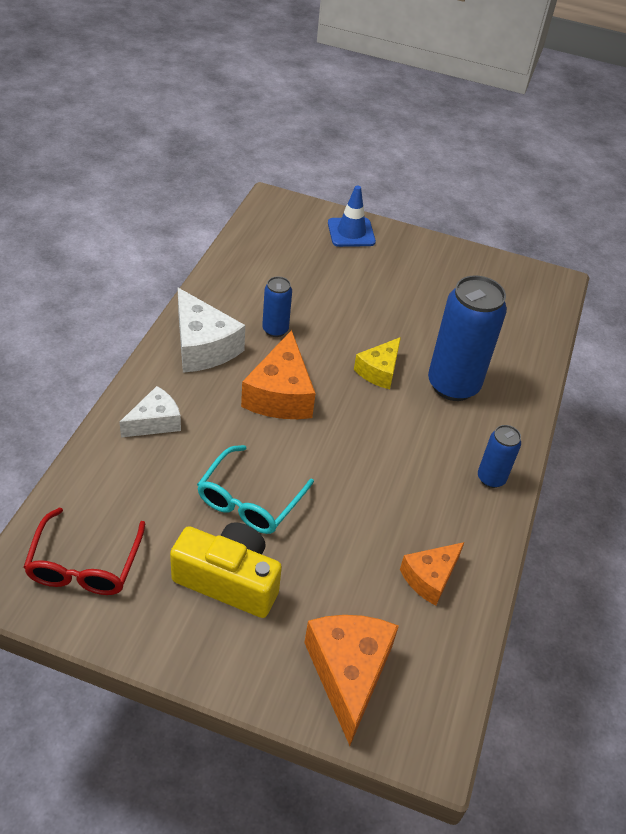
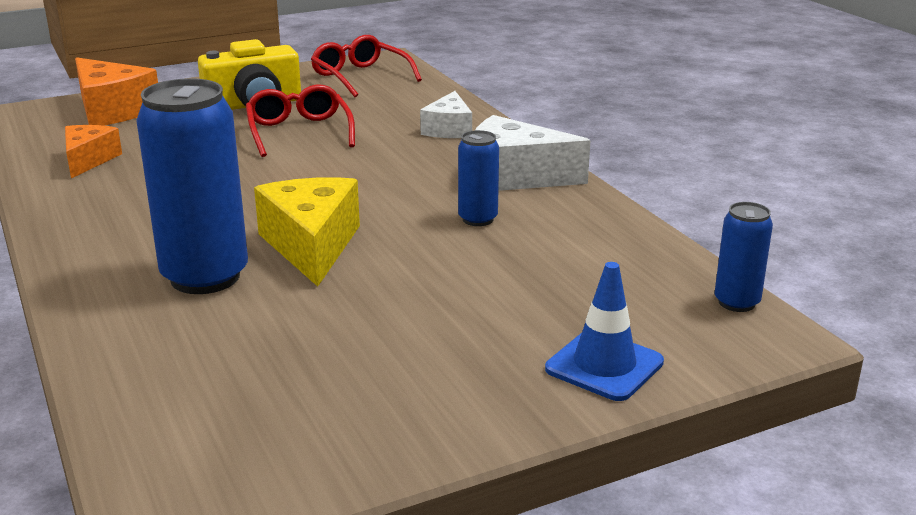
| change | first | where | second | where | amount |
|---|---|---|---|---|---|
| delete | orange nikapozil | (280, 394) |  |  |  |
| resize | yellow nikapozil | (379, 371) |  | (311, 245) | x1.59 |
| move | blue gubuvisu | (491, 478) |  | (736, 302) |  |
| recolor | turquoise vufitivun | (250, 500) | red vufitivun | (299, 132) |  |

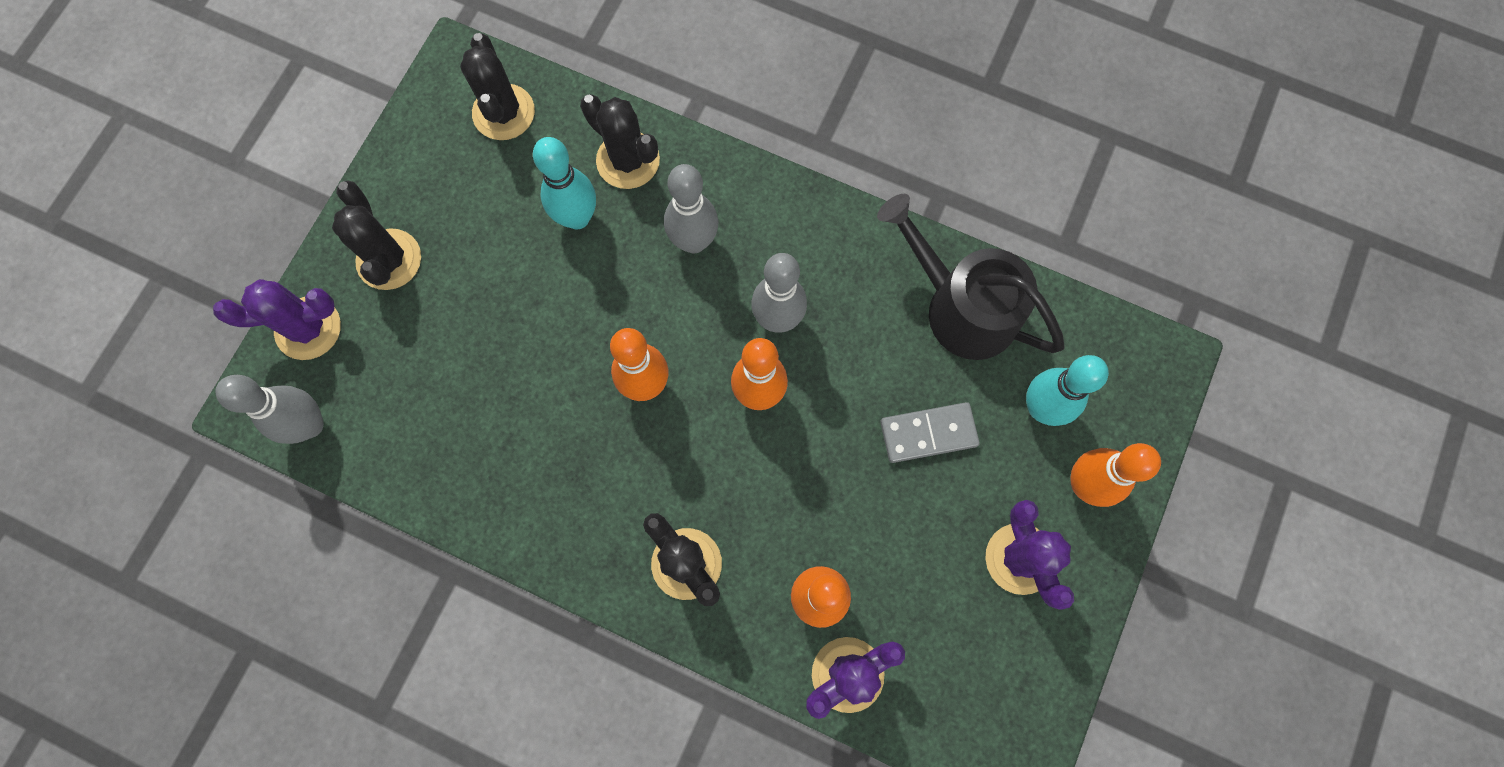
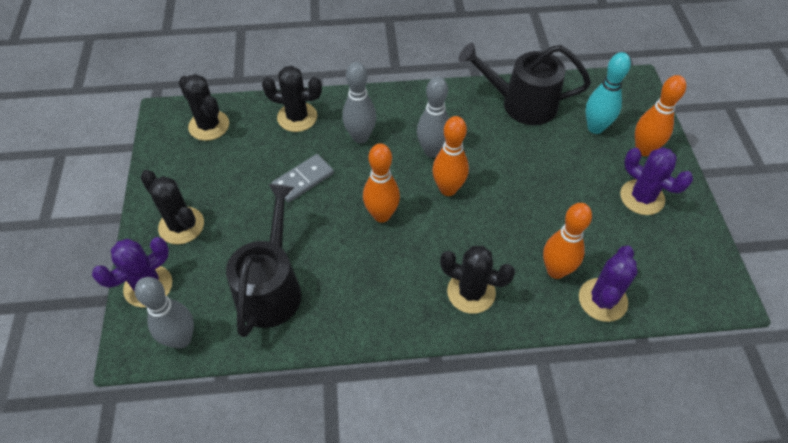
| change | first | where | second | where | amount |
|---|---|---|---|---|---|
| delete | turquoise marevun | (577, 217) |  |  |  |
| move | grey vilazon | (928, 433) |  | (303, 180) |  |
| insert |  |  | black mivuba | (271, 287) |  |

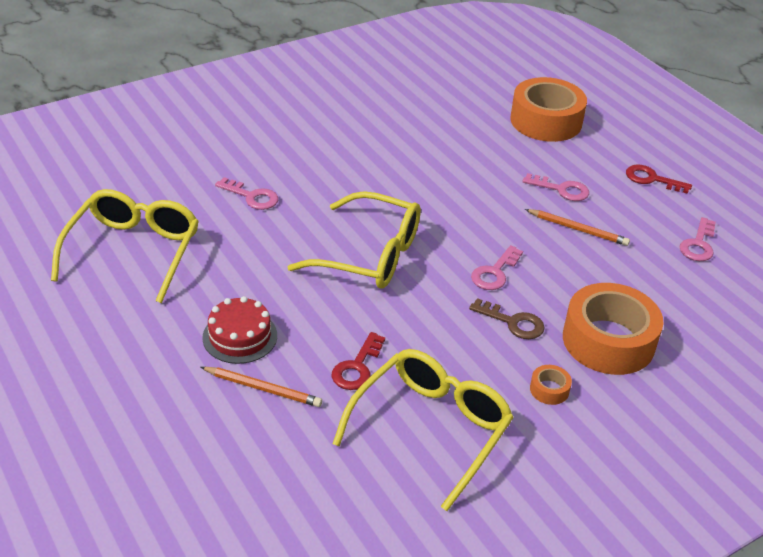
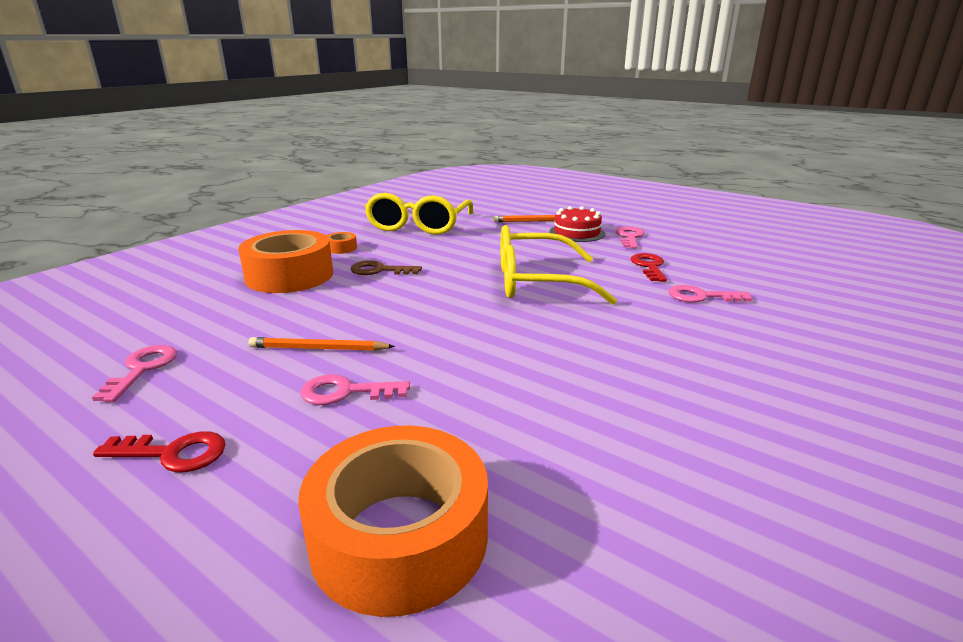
| change | first | where | second | where | amount |
|---|---|---|---|---|---|
| delete | yellow vufitivun | (134, 251) |  |  |  |
| move | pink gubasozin | (495, 272) |  | (629, 237) |  |
| move | red gubasozin | (357, 367) |  | (649, 266) |  |

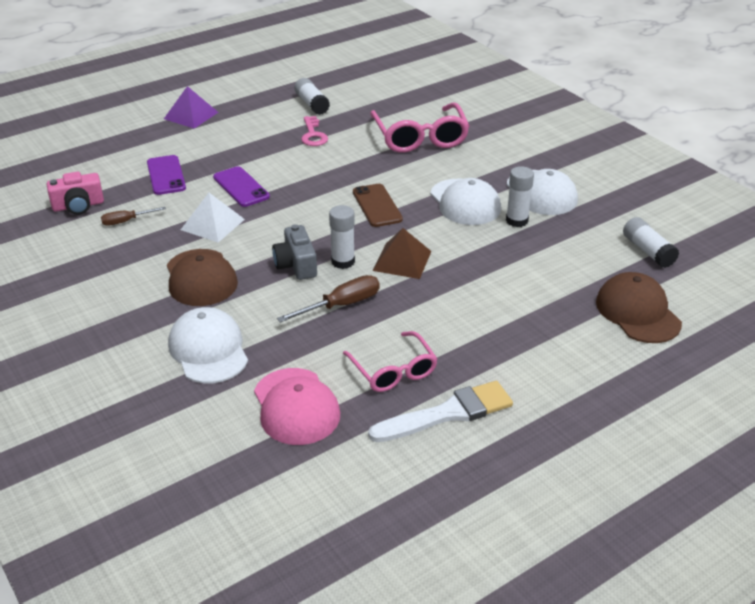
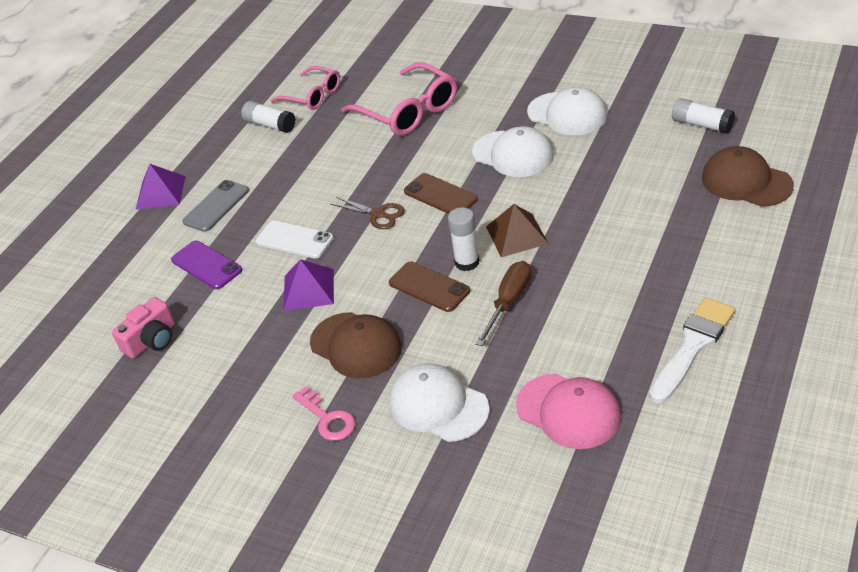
| change | first | where | second | where | amount |
|---|---|---|---|---|---|
| move | pink gubasozin | (313, 135) |  | (327, 418) |  |
| recolor | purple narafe | (241, 187) | white narafe | (294, 240) |  |
| delete | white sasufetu | (517, 221) |  |  |  |
| recolor | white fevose | (213, 224) | purple fevose | (308, 289) |  |
| delete | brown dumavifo | (126, 221) |  |  |  |
| replace | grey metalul | (296, 265) | brown narafe | (429, 287) |  |
| move | pink vufitivun | (393, 370) |  | (312, 95) |  |
| insert |  |  | grey narafe | (216, 206) |  |
| insert |  |  | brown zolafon | (378, 214) |  |

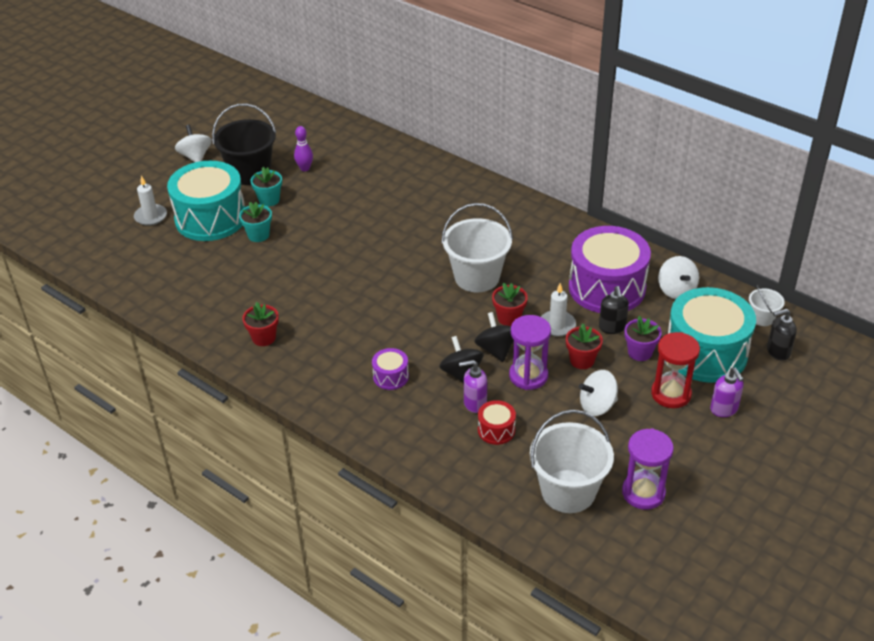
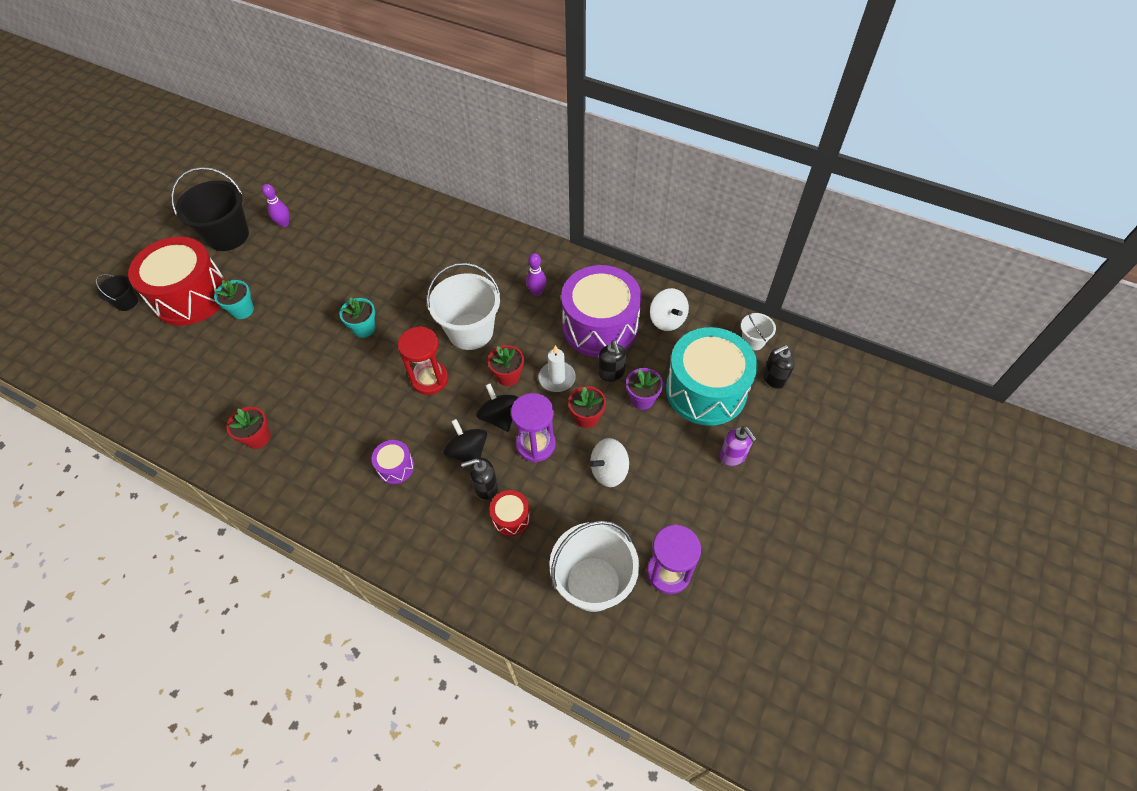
| change | first | where | second | where | amount |
|---|---|---|---|---|---|
| delete | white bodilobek | (195, 157) |  |  |  |
| recolor | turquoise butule | (210, 218) | red butule | (190, 296) |  |
| move | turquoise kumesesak | (269, 200) |  | (364, 328) |  |
| replace | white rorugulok | (151, 216) | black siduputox | (127, 302) |  |
| move | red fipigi | (671, 394) |  | (429, 379) |  |
| recolor | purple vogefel | (474, 403) | black vogefel | (485, 487) |  |
| insert |  |  | purple marevun | (537, 292) |  |

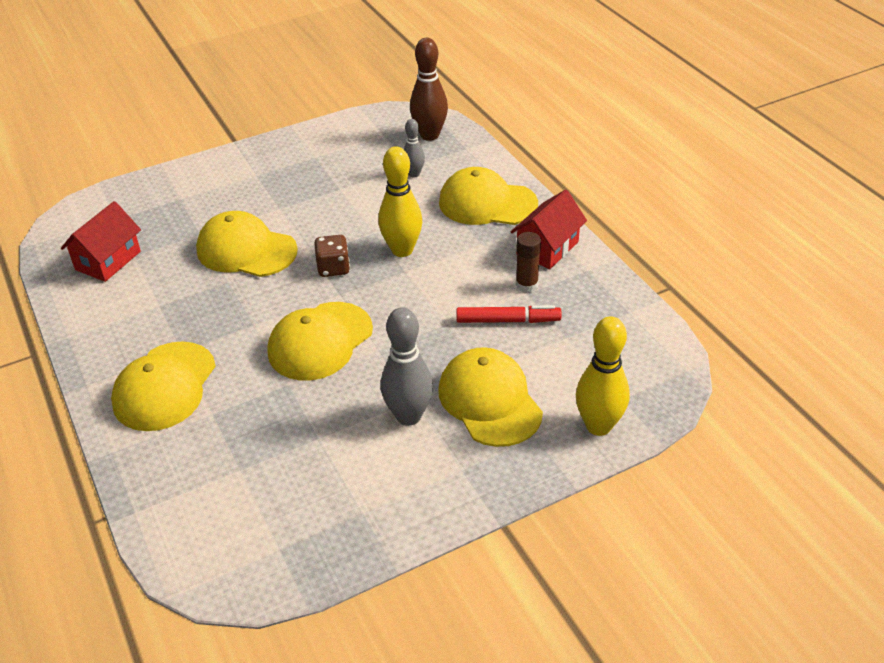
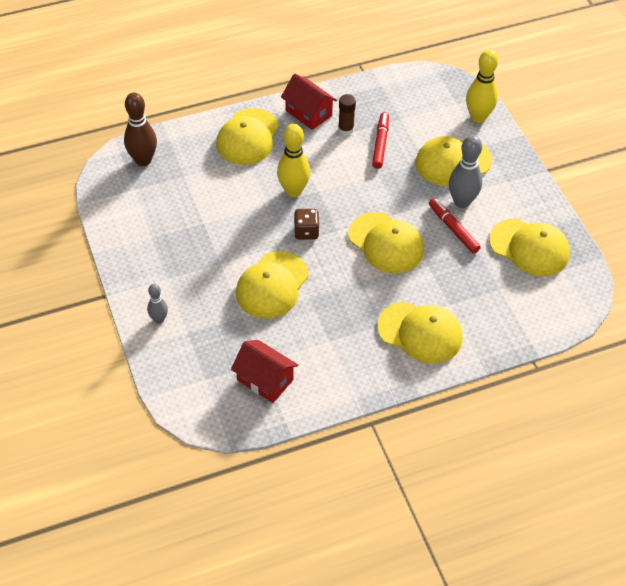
| change | first | where | second | where | amount |
|---|---|---|---|---|---|
| move | grey marevun | (414, 174) |  | (159, 319) |  |
| insert |  |  | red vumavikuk | (453, 229) |  |
| insert |  |  | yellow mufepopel | (529, 247) |  |

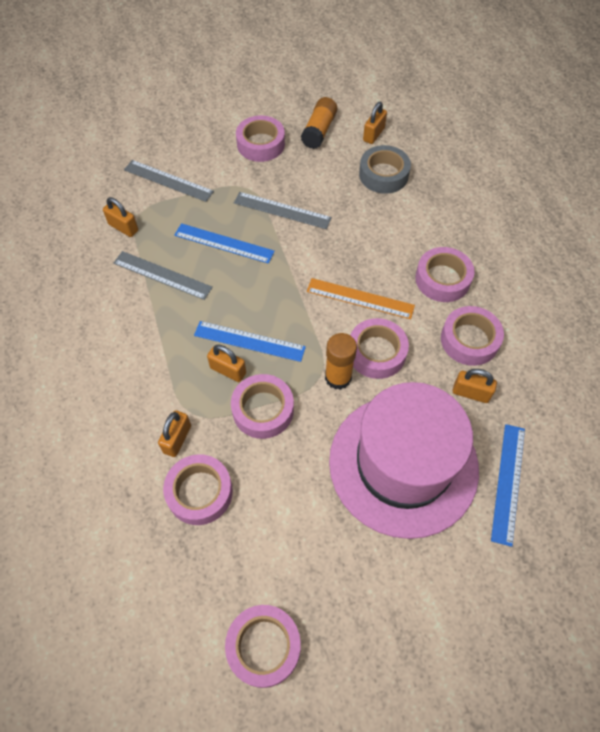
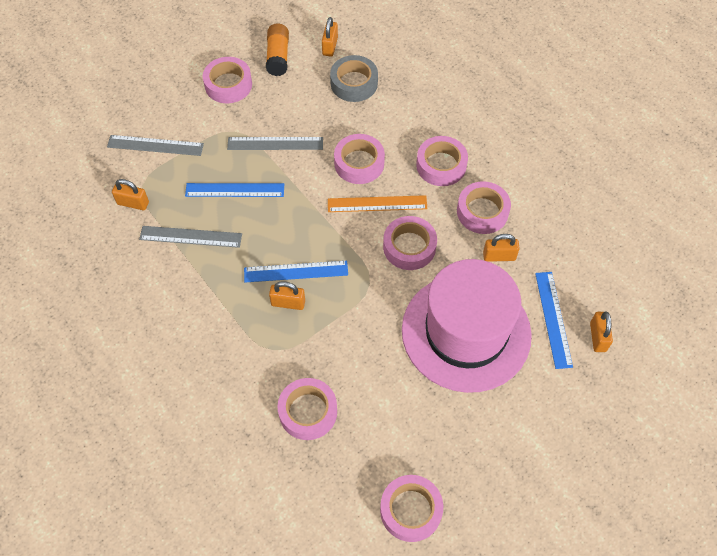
| change | first | where | second | where | amount |
|---|---|---|---|---|---|
| delete | orange sasufetu | (338, 377) |  |  |  |
| move | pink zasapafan | (263, 410) |  | (359, 163) |  |
| move | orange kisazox | (177, 439) |  | (598, 337) |  |

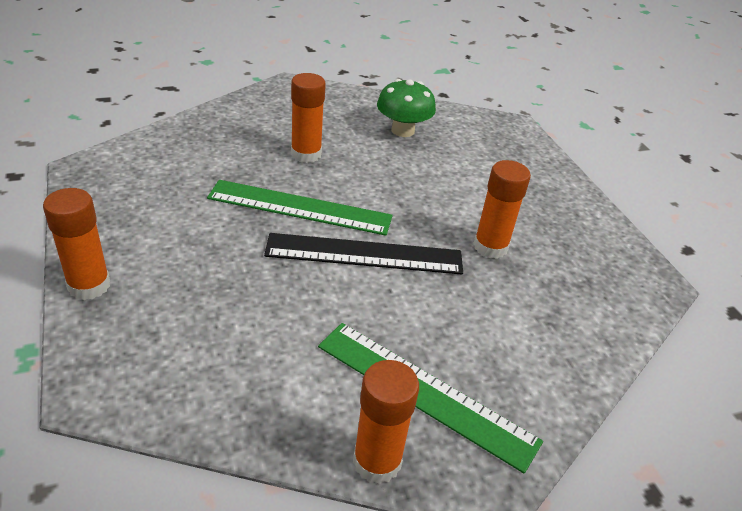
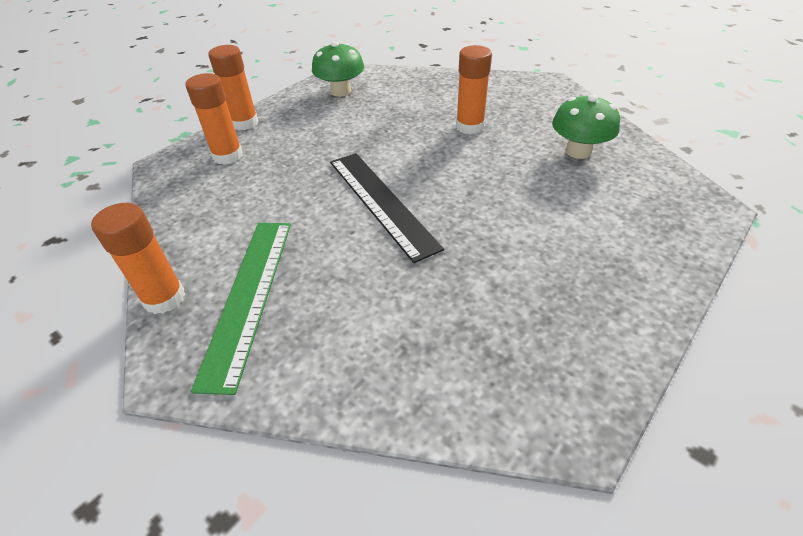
| change | first | where | second | where | amount |
|---|---|---|---|---|---|
| move | orange sasufetu | (490, 247) |  | (227, 156) |  |
| delete | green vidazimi | (300, 207) |  |  |  |
| insert |  |  | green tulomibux | (341, 91) |  |

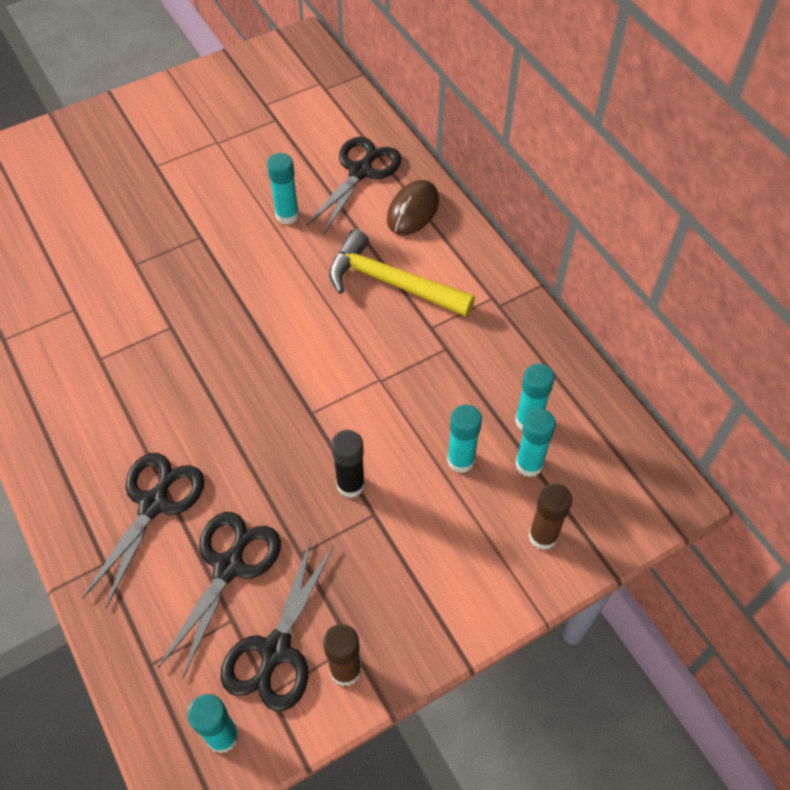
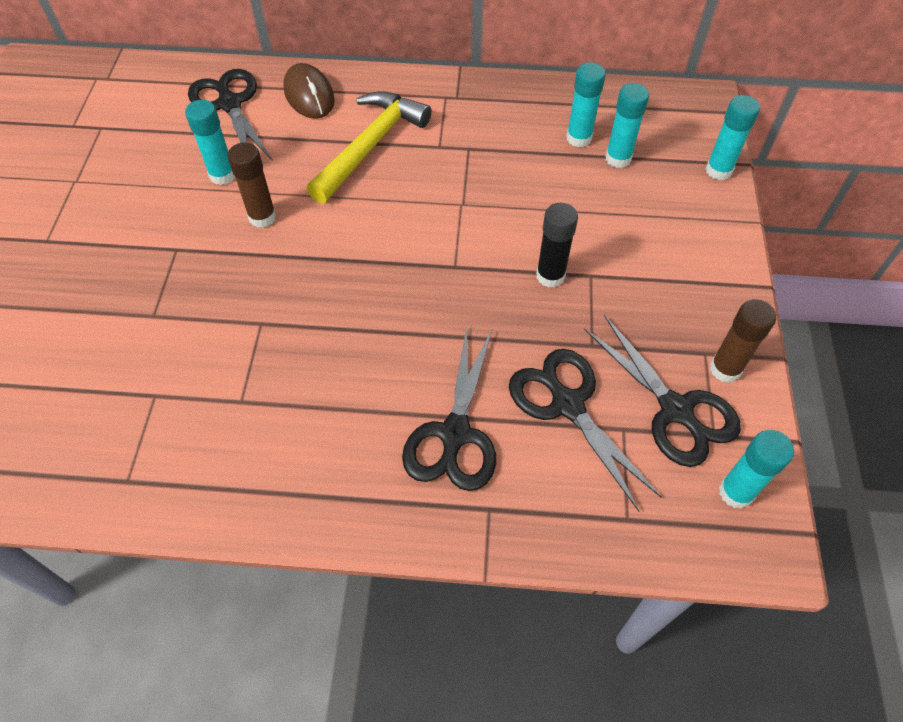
| change | first | where | second | where | amount |
|---|---|---|---|---|---|
| rotate | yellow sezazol | (391, 283) |  | (370, 146) | 150 degrees clockwise |
| move | turquoise sasufetu | (461, 460) |  | (718, 170) |  |
| rotate | black zolafon | (154, 504) |  | (455, 434) | 135 degrees counterclockwise |
| move | brown sasufetu | (543, 536) |  | (262, 217) |  |

